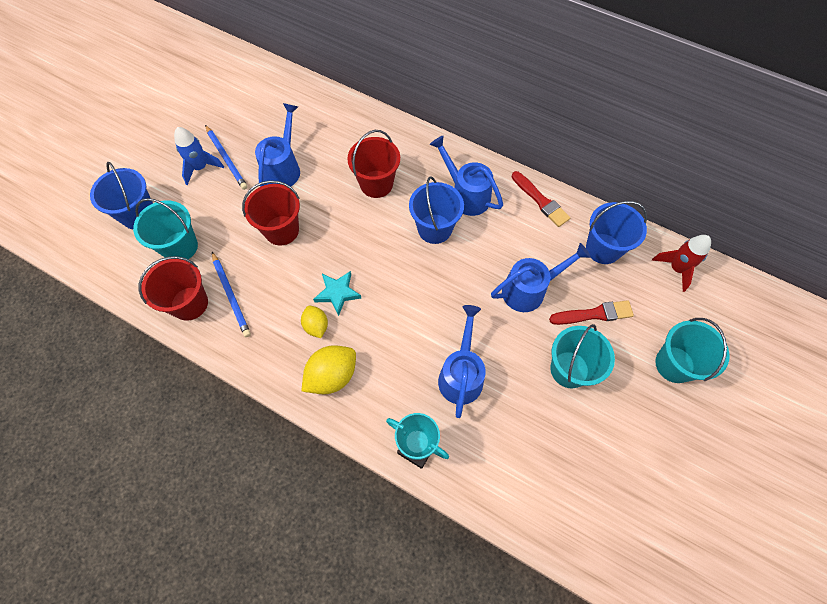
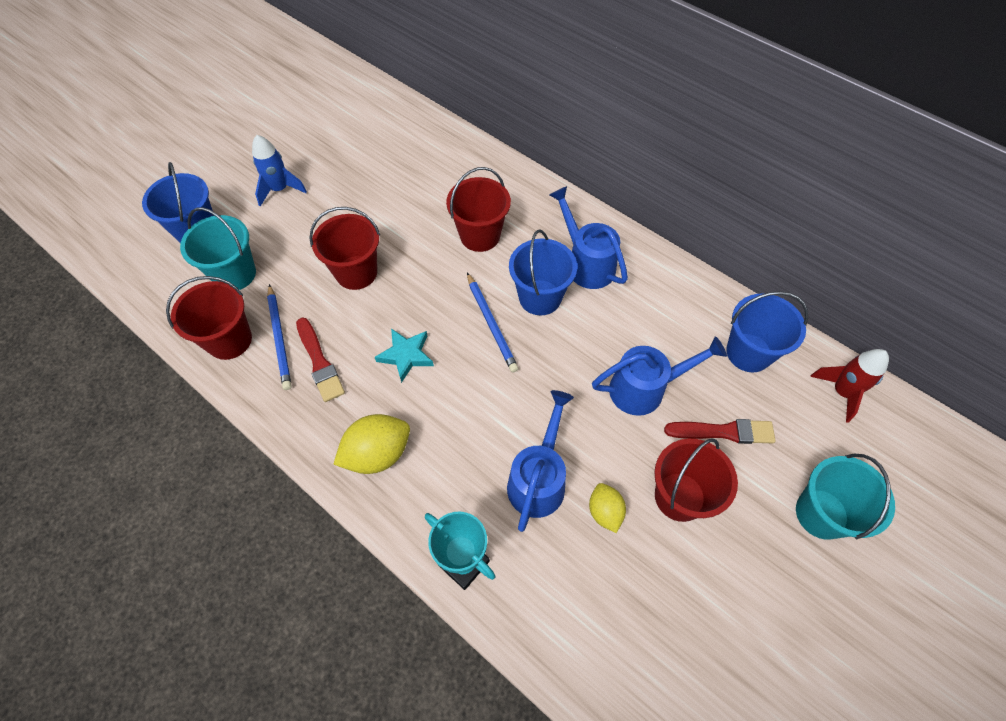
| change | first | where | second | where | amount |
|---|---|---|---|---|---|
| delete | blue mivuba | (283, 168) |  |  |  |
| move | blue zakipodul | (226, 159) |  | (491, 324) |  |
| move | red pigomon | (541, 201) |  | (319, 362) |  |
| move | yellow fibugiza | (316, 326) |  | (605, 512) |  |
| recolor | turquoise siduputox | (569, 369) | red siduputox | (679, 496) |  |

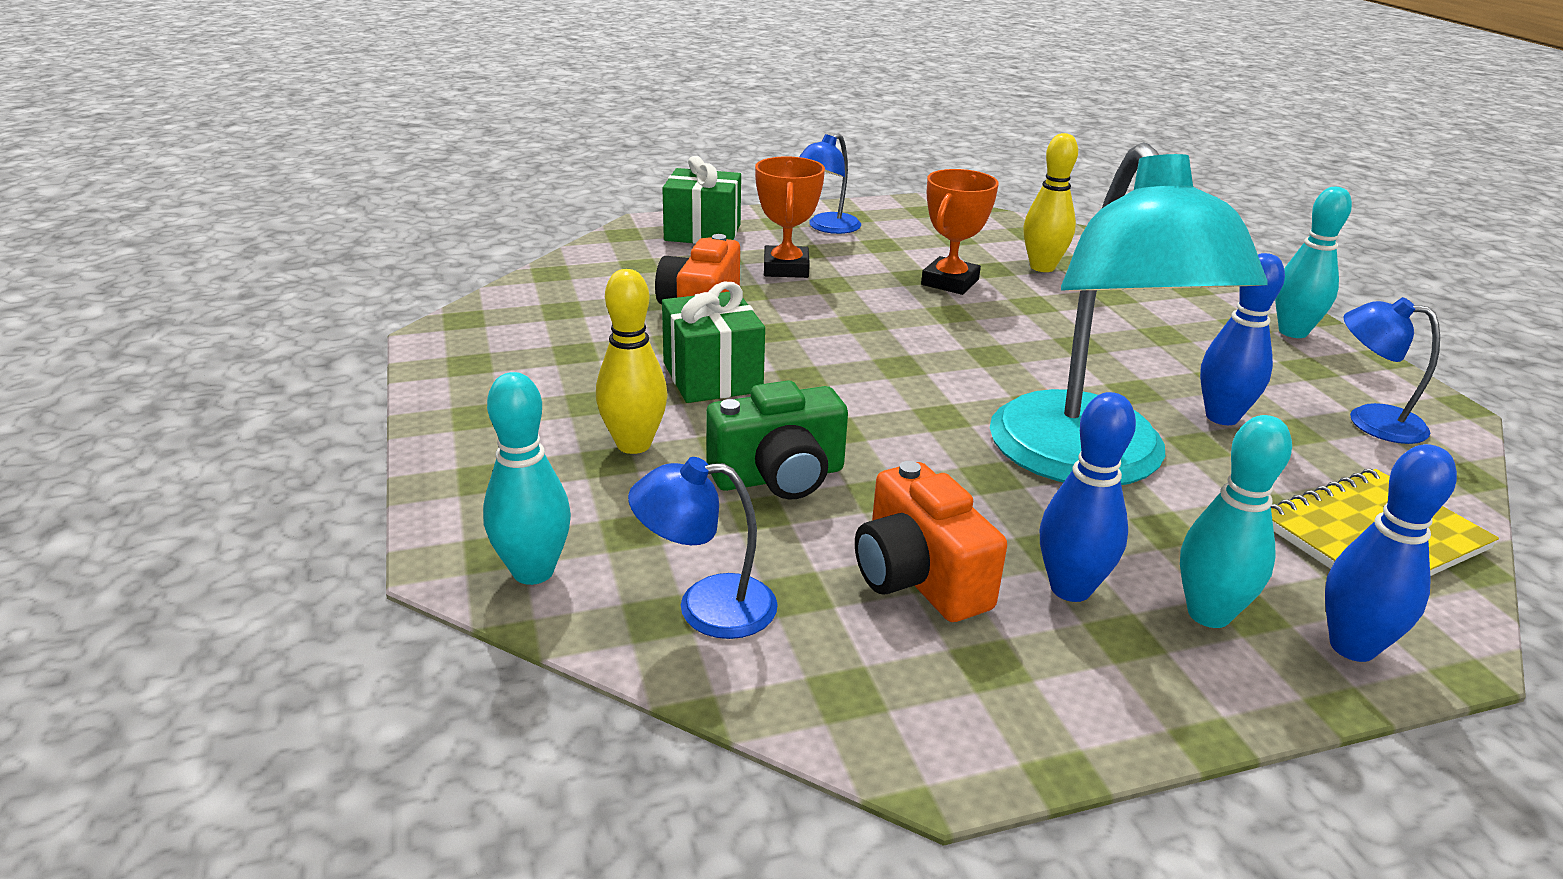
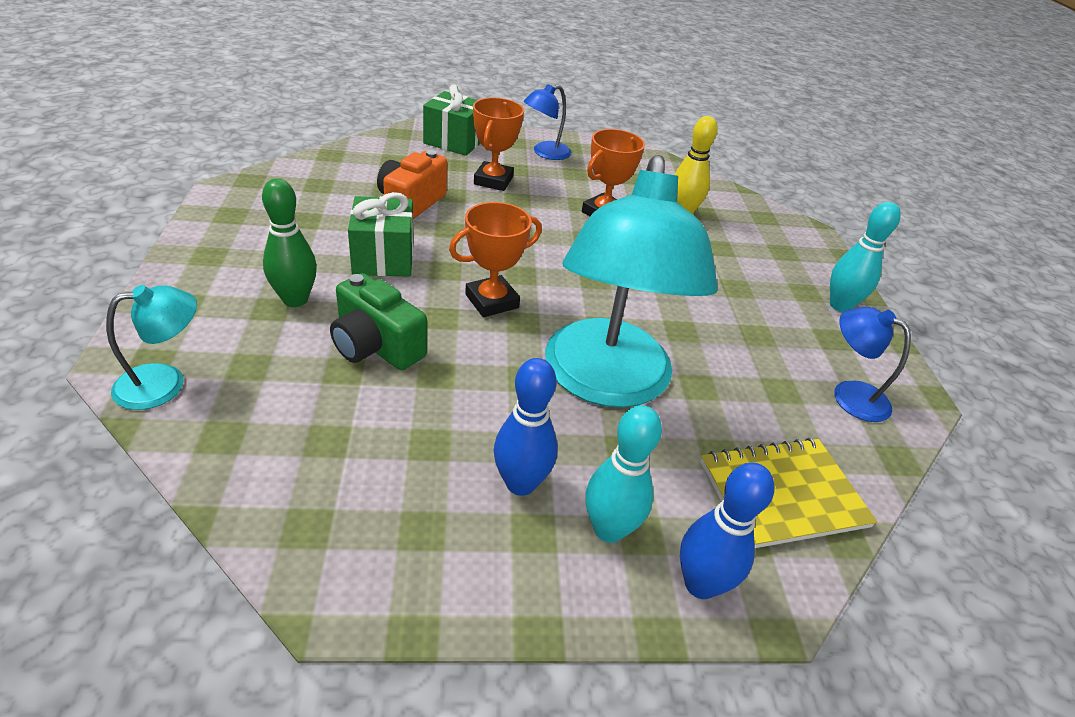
| change | first | where | second | where | amount |
|---|---|---|---|---|---|
| delete | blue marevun | (1222, 417) |  |  |  |
| recolor | yellow marevun | (634, 444) | green marevun | (295, 299) |  |
| replace | turquoise marevun | (533, 571) | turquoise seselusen | (165, 383) |  |
| rotate | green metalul | (779, 477) |  | (376, 346) | 45 degrees clockwise |
| delete | blue seselusen | (706, 607) |  |  |  |
| delete | orange metalul | (918, 578) |  |  |  |
| insert |  |  | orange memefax | (492, 301) |  |

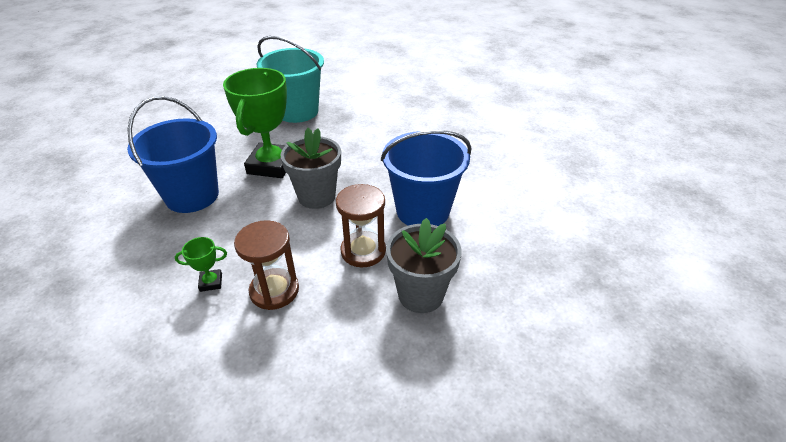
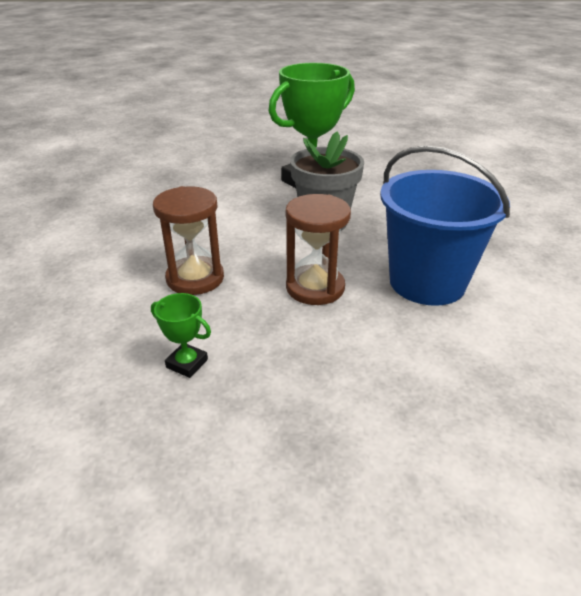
| change | first | where | second | where | amount |
|---|---|---|---|---|---|
| delete | turquoise siduputox | (297, 111) |  |  |  |
| delete | blue siduputox | (192, 196) |  |  |  |
| delete | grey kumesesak | (421, 294) |  |  |  |
| move | green memefax | (211, 282) |  | (187, 363) |  |

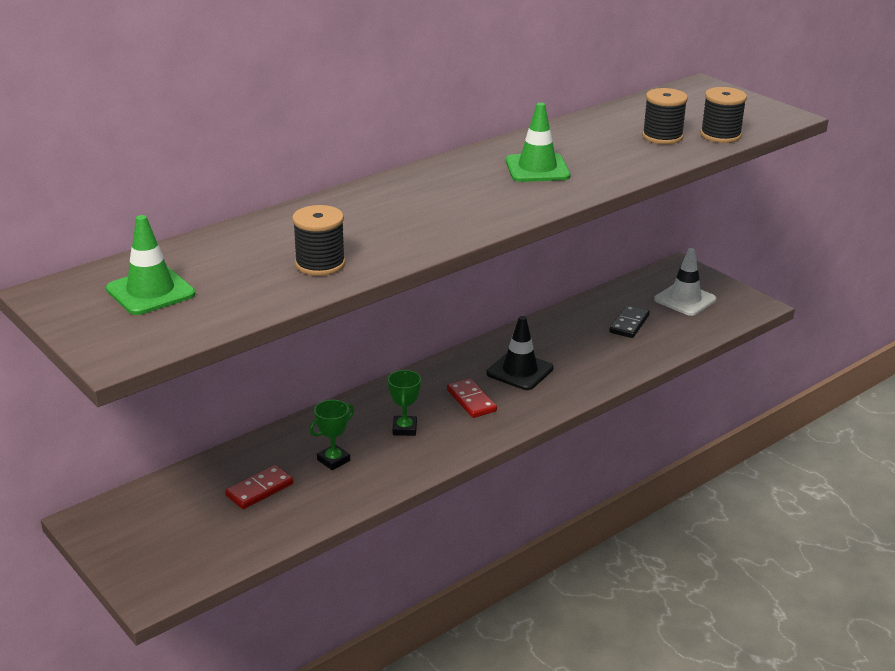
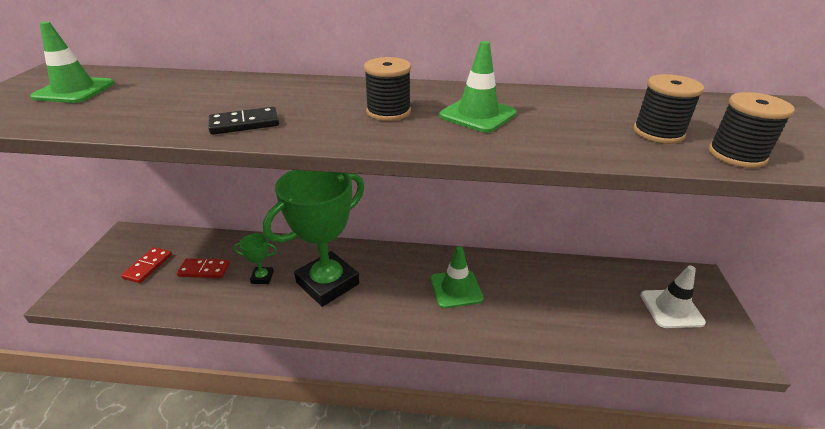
| change | first | where | second | where | amount |
|---|---|---|---|---|---|
| move | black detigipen | (320, 264) |  | (388, 112) |  |
| move | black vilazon | (629, 324) |  | (244, 124) |  |
| recolor | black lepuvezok | (520, 371) | green lepuvezok | (456, 289) |  |
| resize | green memefax | (404, 429) |  | (327, 283) | x2.49 |
| move | red vilazon | (471, 401) |  | (148, 266) |  |

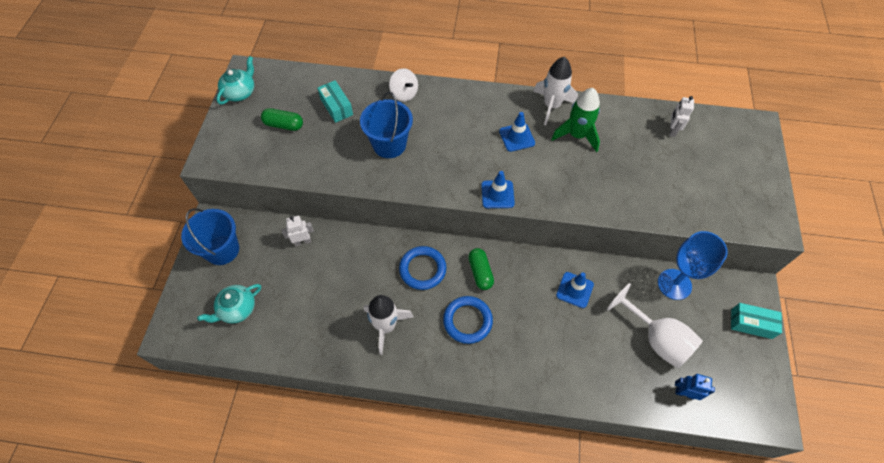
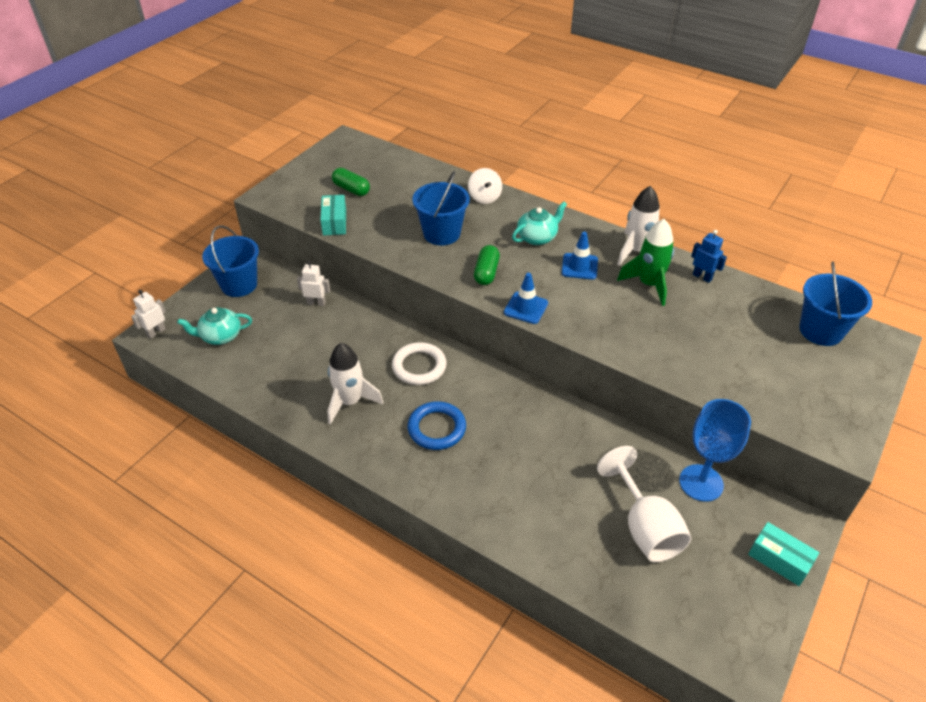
| change | first | where | second | where | amount |
|---|---|---|---|---|---|
| move | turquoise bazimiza | (240, 92) |  | (537, 237) |  |
| move | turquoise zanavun | (336, 107) |  | (334, 222) |  |
| move | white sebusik | (672, 130) |  | (156, 332) |  |
| recolor | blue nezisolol | (422, 269) | white nezisolol | (419, 366) |  |
| move | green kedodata | (480, 272) |  | (486, 273) |  |
| delete | blue lepuvezok | (574, 290) |  |  |  |
| move | blue sebusik | (684, 393) |  | (702, 277) |  |
| insert |  |  | blue siduputox | (821, 331) |  |

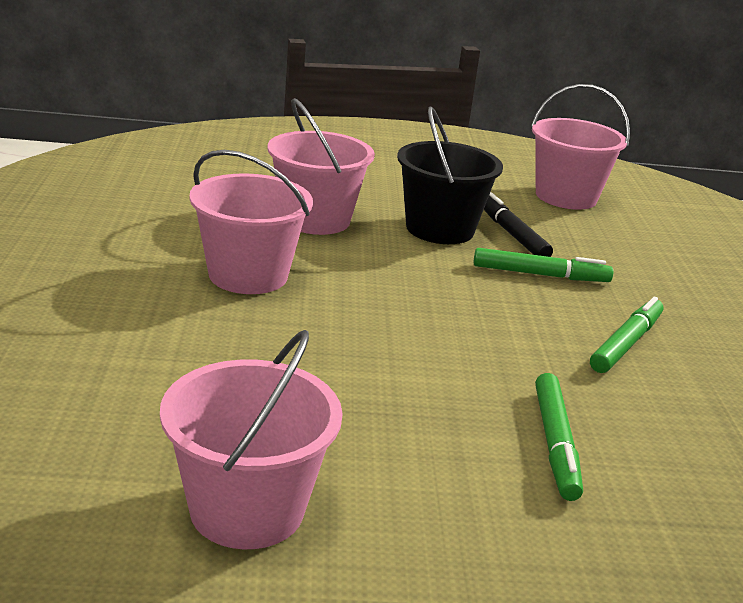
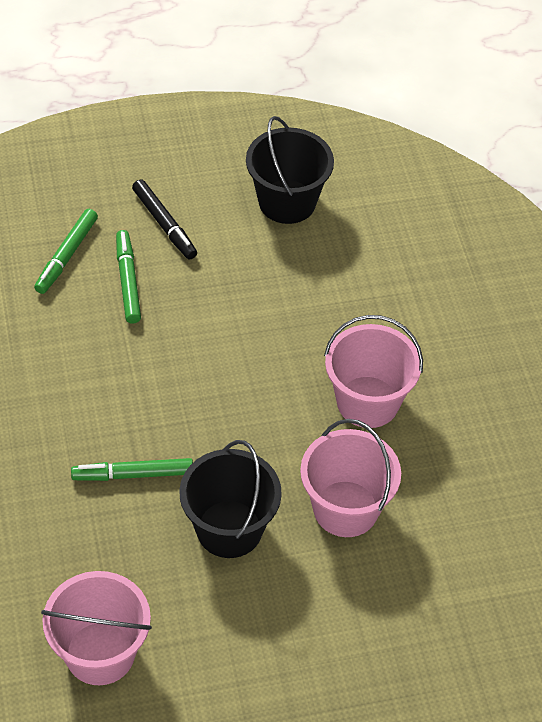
| change | first | where | second | where | amount |
|---|---|---|---|---|---|
| move | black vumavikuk | (512, 234) |  | (164, 224) |  |
| move | green vumavikuk | (626, 343) |  | (66, 256) |  |
| recolor | pink siduputox | (247, 509) | black siduputox | (287, 202) |  |

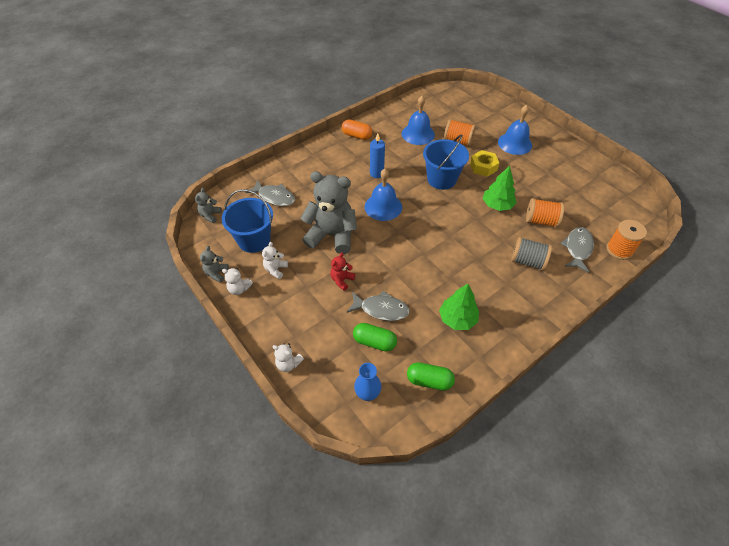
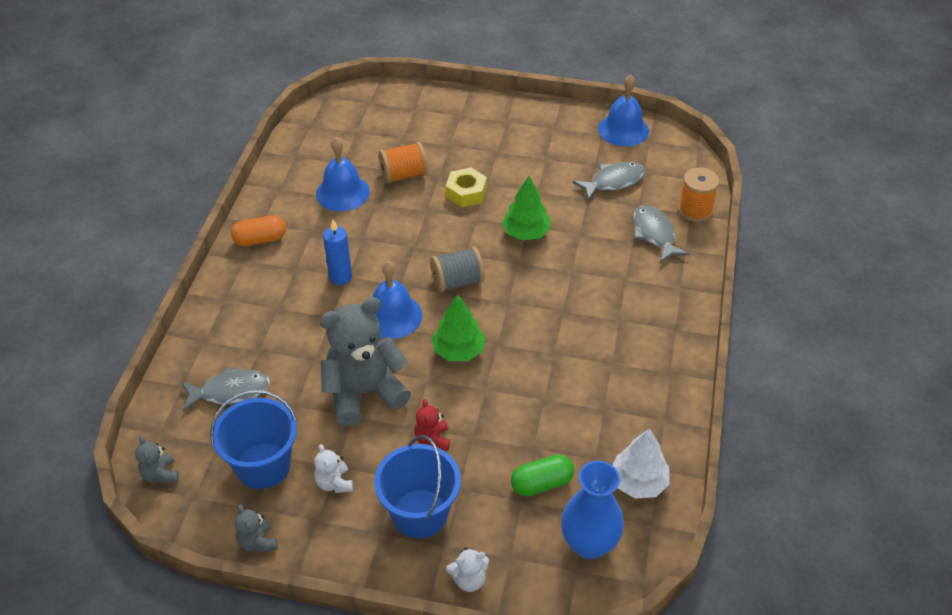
| change | first | where | second | where | amount |
|---|---|---|---|---|---|
| move | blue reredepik | (514, 143) |  | (623, 130) |  |
| move | blue siduputox | (441, 179) |  | (419, 513) |  |
| delete | orange detigipen | (541, 221) |  |  |  |
| move | grey detigipen | (527, 261) |  | (457, 281) |  |
| delete | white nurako | (239, 289) |  |  |  |
| move | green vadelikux | (457, 319) |  | (458, 350) |  |
| move | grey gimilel | (381, 309) |  | (613, 181) |  |
| replace | green kedodata | (429, 381) | white vadelikux | (638, 482) |  |
| resize | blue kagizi | (367, 393) |  | (589, 544) | x1.62 |

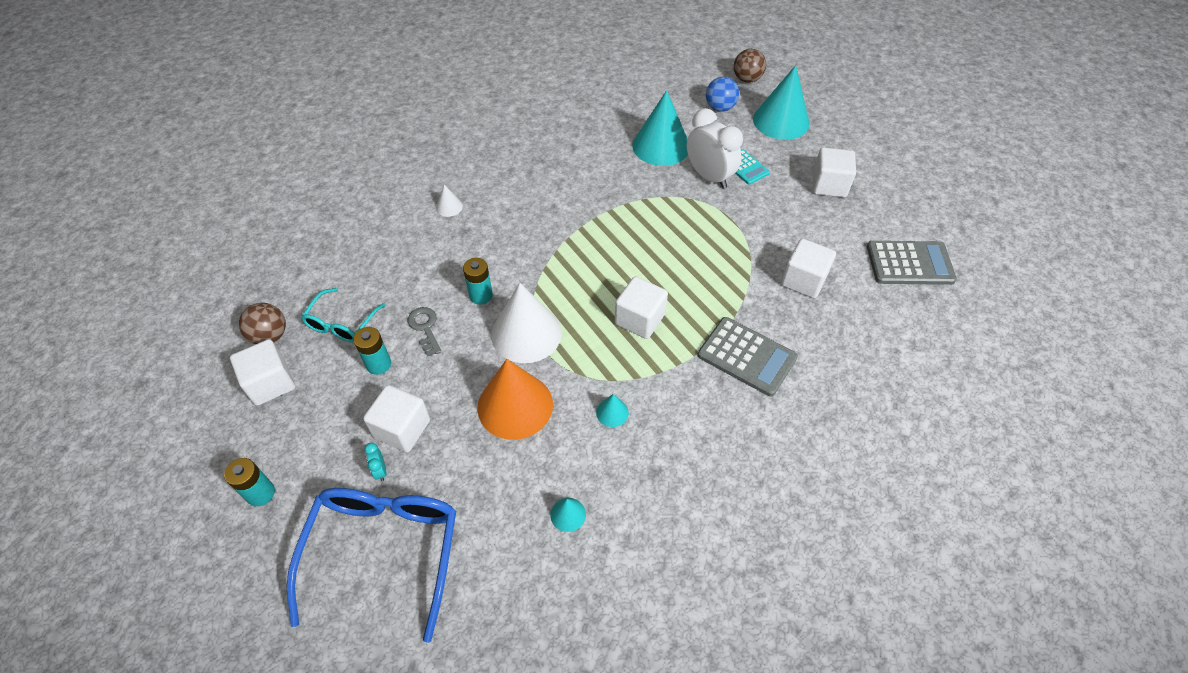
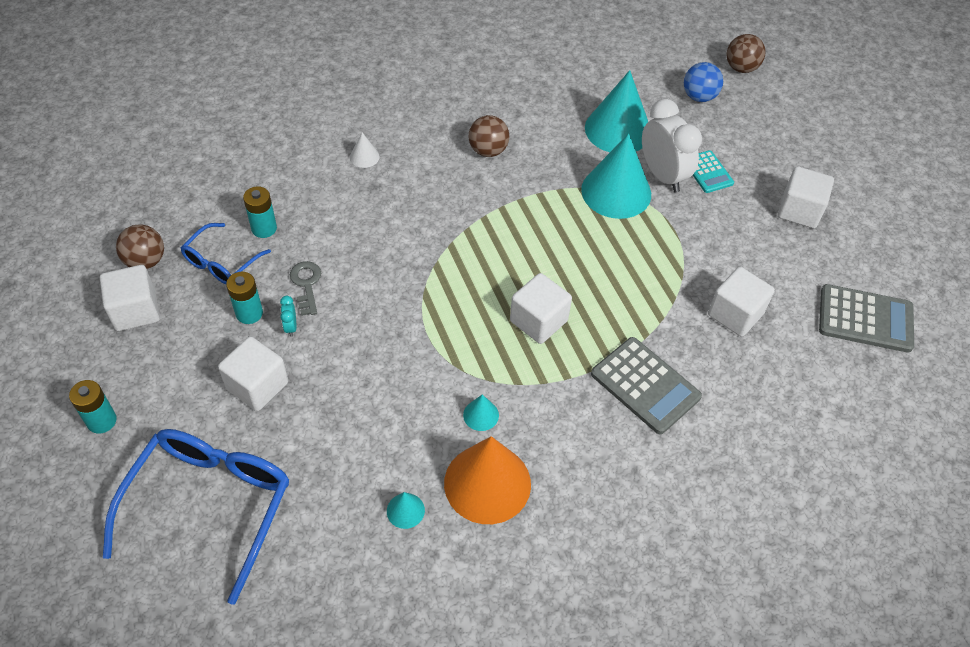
| change | first | where | second | where | amount |
|---|---|---|---|---|---|
| move | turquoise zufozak | (781, 121) |  | (616, 192) |  |
| move | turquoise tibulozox | (481, 295) |  | (264, 228) |  |
| delete | white zufozak | (526, 333) |  |  |  |
| recolor | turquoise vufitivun | (342, 323) | blue vufitivun | (221, 262) |  |
| move | orange zufozak | (515, 405) |  | (487, 483) |  |
| move | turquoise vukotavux | (380, 470) |  | (291, 327) |  |
| insert |  |  | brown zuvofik | (488, 151) |  |

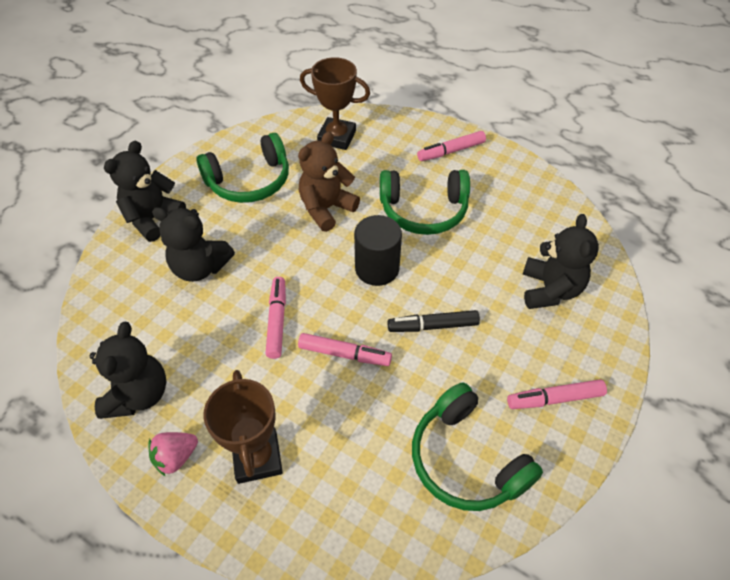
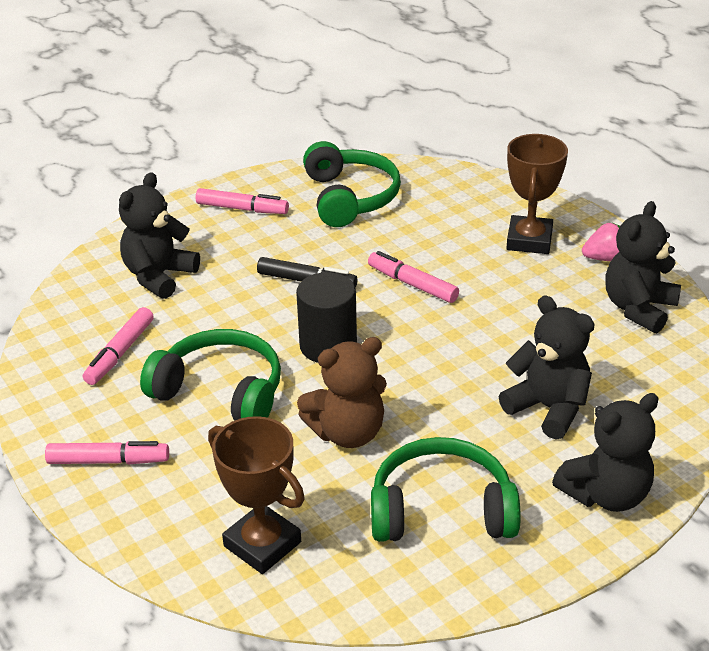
| change | first | where | second | where | amount |
|---|---|---|---|---|---|
| move | pink vumavikuk | (277, 321) |  | (120, 353) |  |

